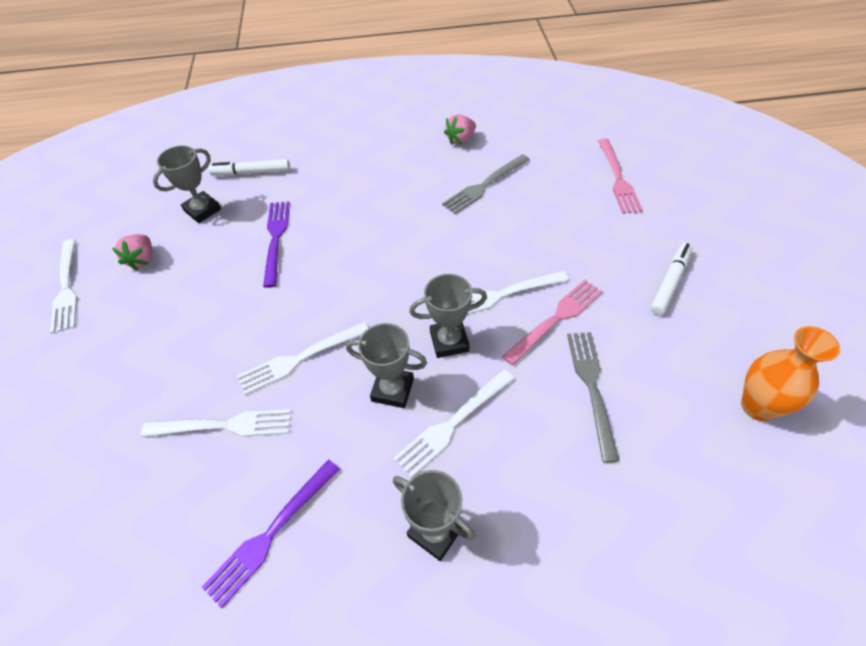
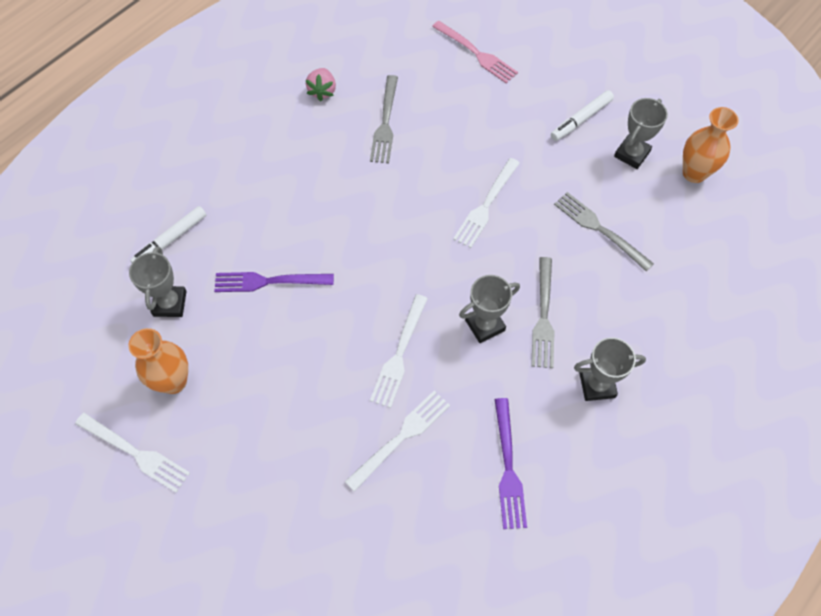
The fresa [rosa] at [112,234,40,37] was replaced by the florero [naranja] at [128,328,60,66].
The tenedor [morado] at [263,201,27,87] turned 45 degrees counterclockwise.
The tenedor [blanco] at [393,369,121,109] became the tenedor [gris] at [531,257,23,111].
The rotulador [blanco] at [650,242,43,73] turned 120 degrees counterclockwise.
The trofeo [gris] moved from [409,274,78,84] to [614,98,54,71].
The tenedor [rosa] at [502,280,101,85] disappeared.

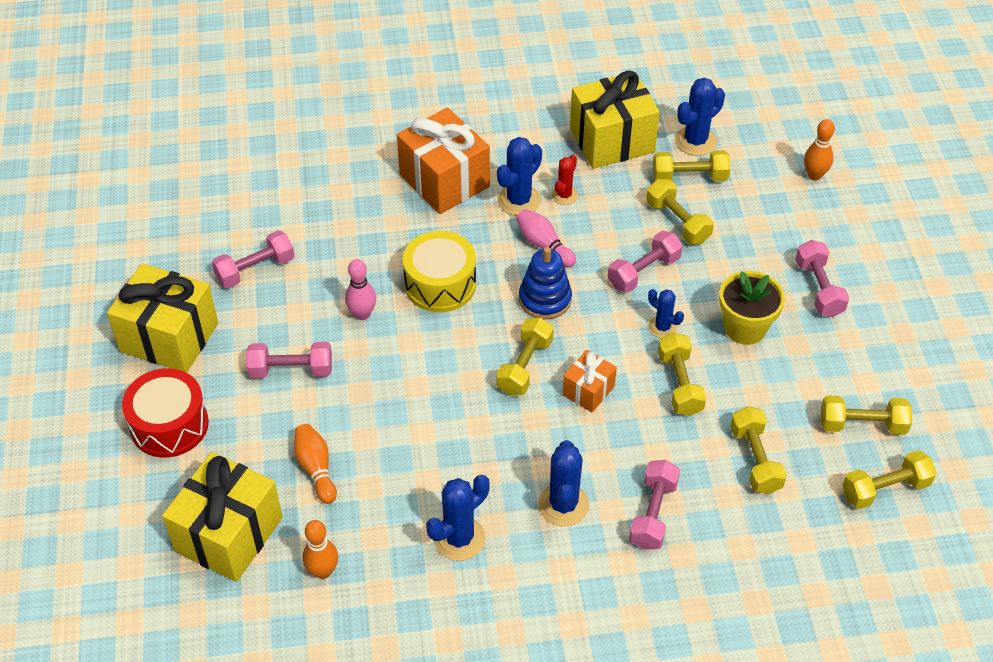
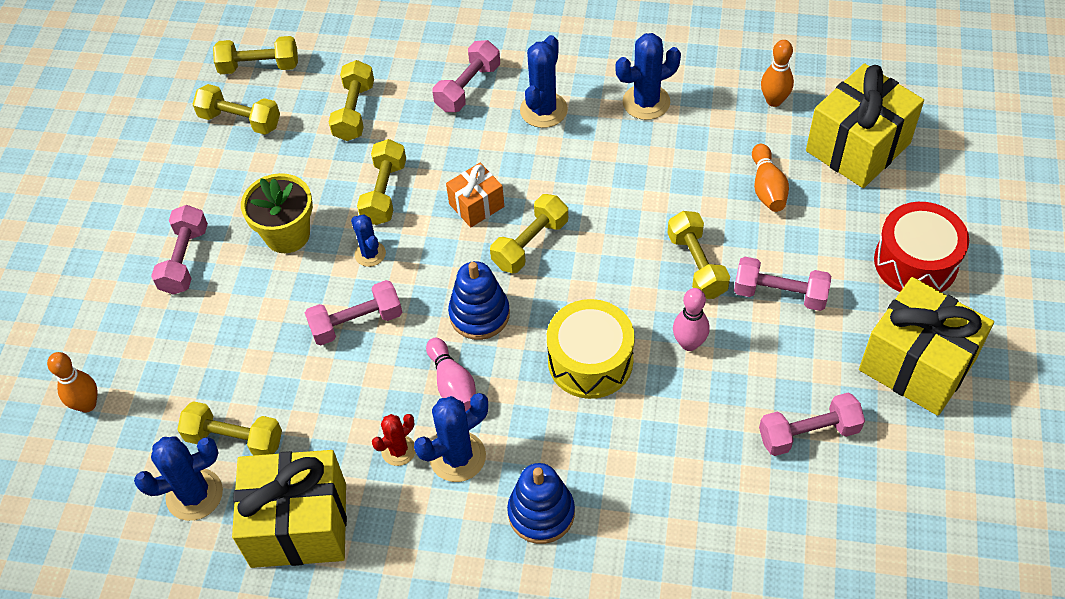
The regalo [naranja] at [397,108,93,106] was replaced by the juguete apilable [azul] at [507,463,68,81].
The mancuerna [amarillo] moved from [646,179,68,65] to [667,211,63,88].

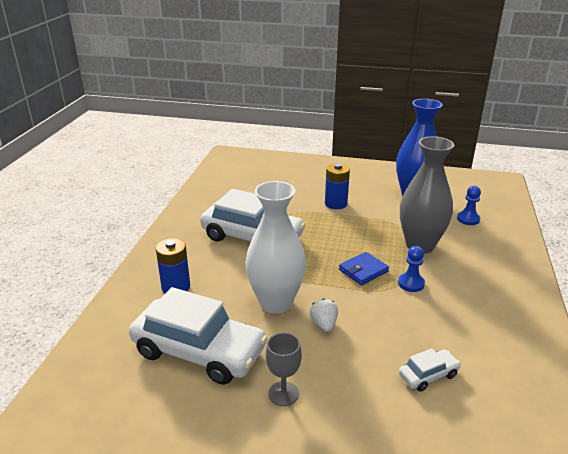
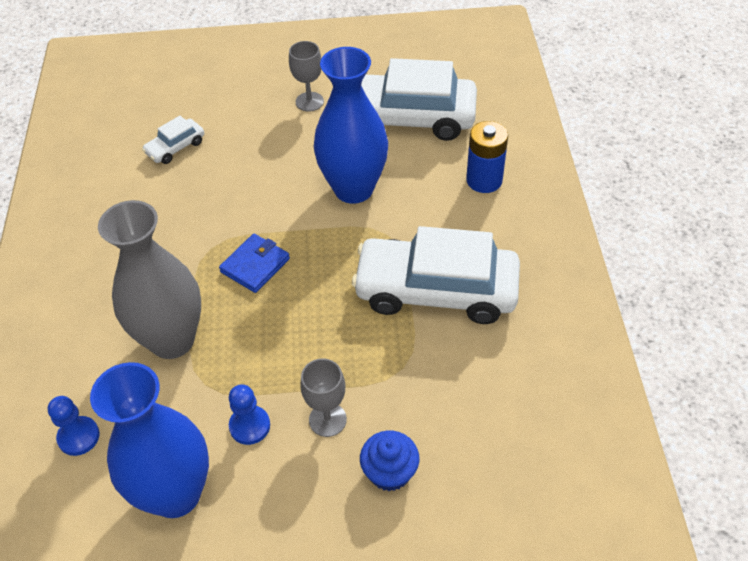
The peón [azul] moved from [398,246,27,46] to [229,384,41,61].
The pila [azul] at [325,163,25,46] was replaced by the copa [gris] at [300,358,47,79].
The florero [blanco] at [245,181,61,133] became the florero [azul] at [314,47,74,157].
The magdalena [azul] at [360,431,59,60] appeared.
The fresa [blanco] at [310,298,28,34] disappeared.

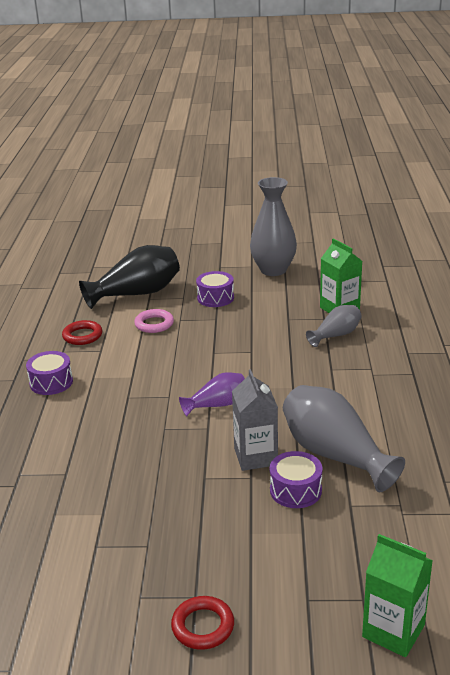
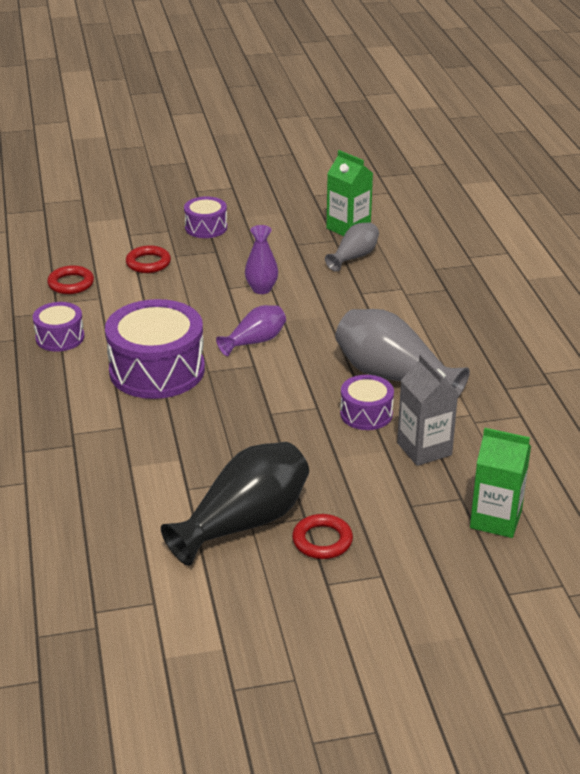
The tambor [morado] at [105,299,100,100] appeared.
The anillo [rosa] at [134,309,40,24] became the anillo [rojo] at [126,245,45,28].
The florero [negro] moved from [79,245,101,64] to [161,442,148,124].
The florero [morado] at [245,225,33,69] appeared.
The cartón de leche [gris] moved from [232,369,46,102] to [397,354,61,112].
The florero [gris] at [250,177,47,99] disappeared.

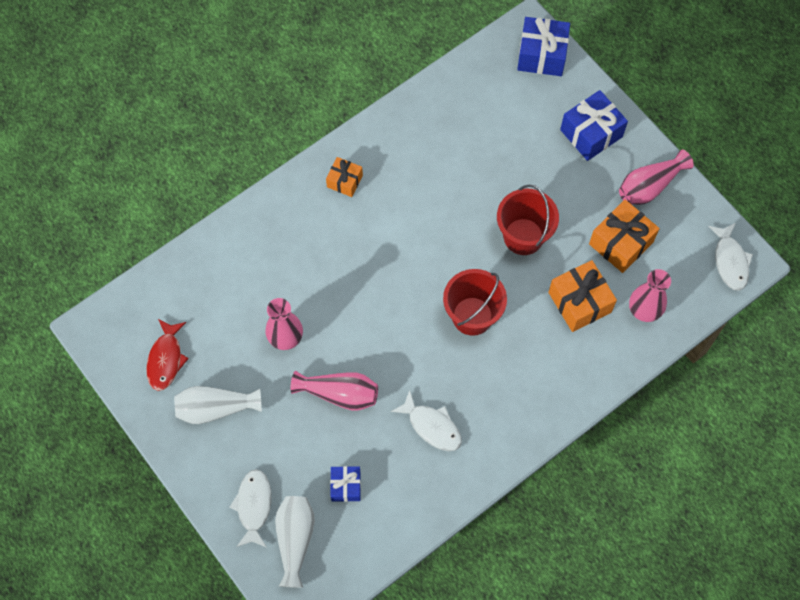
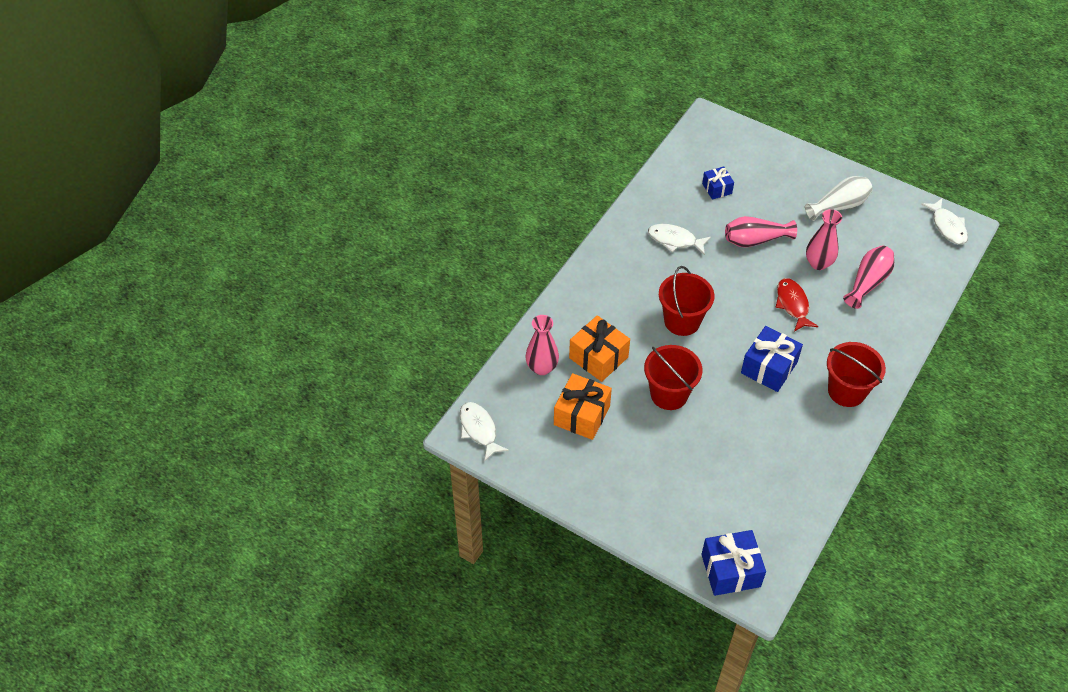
The regalo [azul] moved from [560,90,68,71] to [741,326,62,66].
The pez [rojo] moved from [146,319,43,72] to [775,278,43,54].
The regalo [naranja] at [326,157,37,40] was replaced by the balde [rojo] at [827,342,59,65].
The florero [rosa] moved from [619,150,75,55] to [843,246,51,63].
The pez [blanco] moved from [229,469,43,79] to [921,199,47,46].
The florero [blanco] at [275,496,40,92] disappeared.

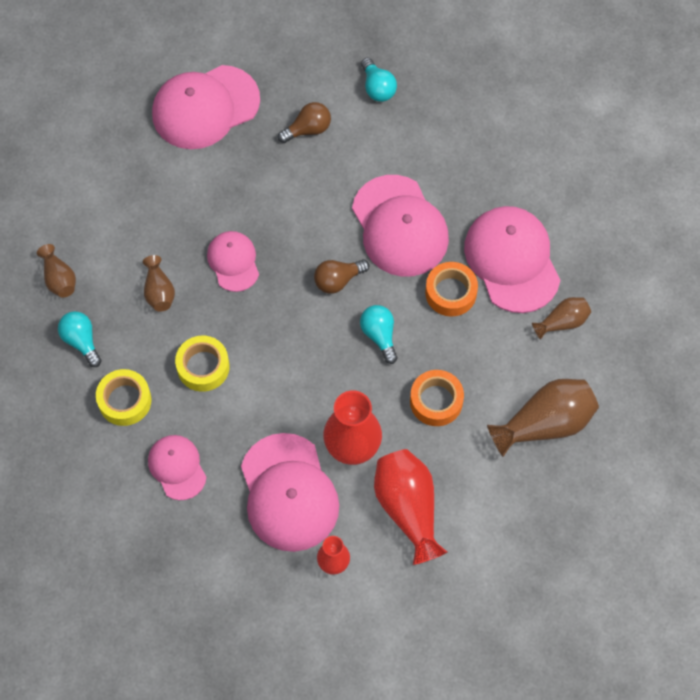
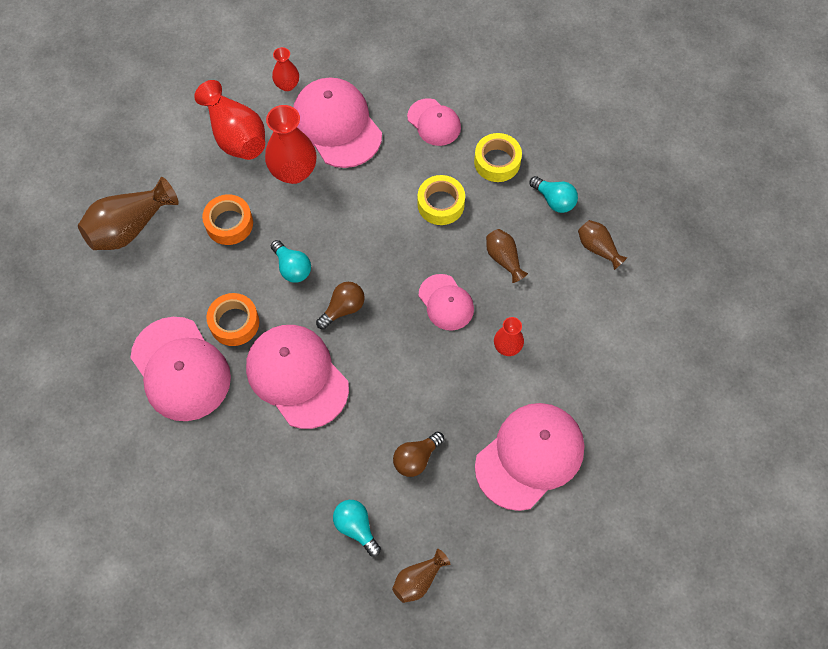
The florero [marrón] moved from [532,297,59,43] to [392,549,58,54].
The florero [rojo] at [494,317,30,39] appeared.

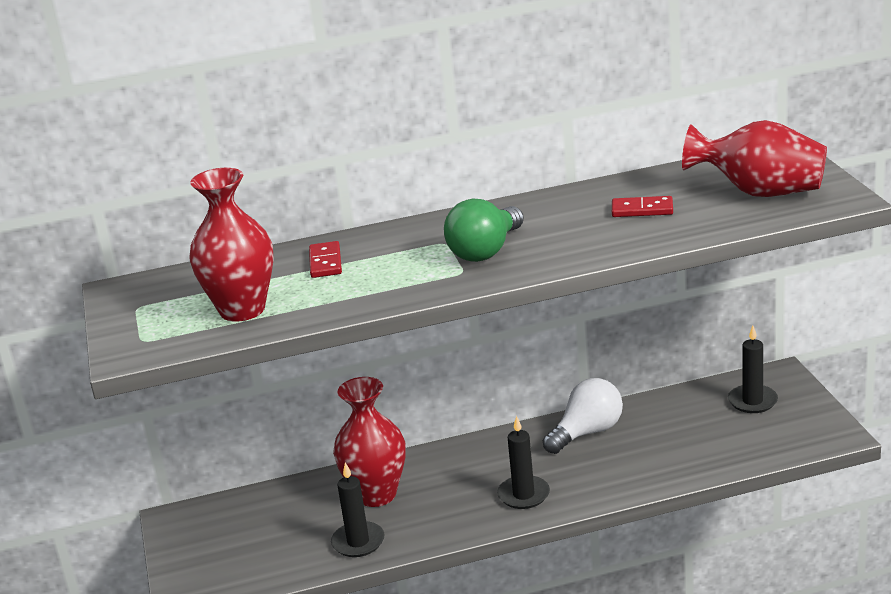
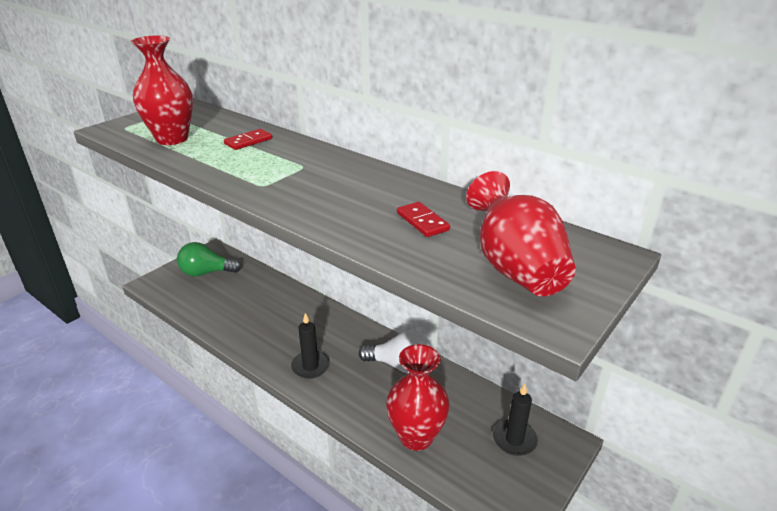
The bombilla [verde] moved from [444,199,80,63] to [177,242,64,35].
The florero [rojo] moved from [333,377,73,130] to [386,344,64,107].
The vela [negro] at [331,463,53,94] disappeared.

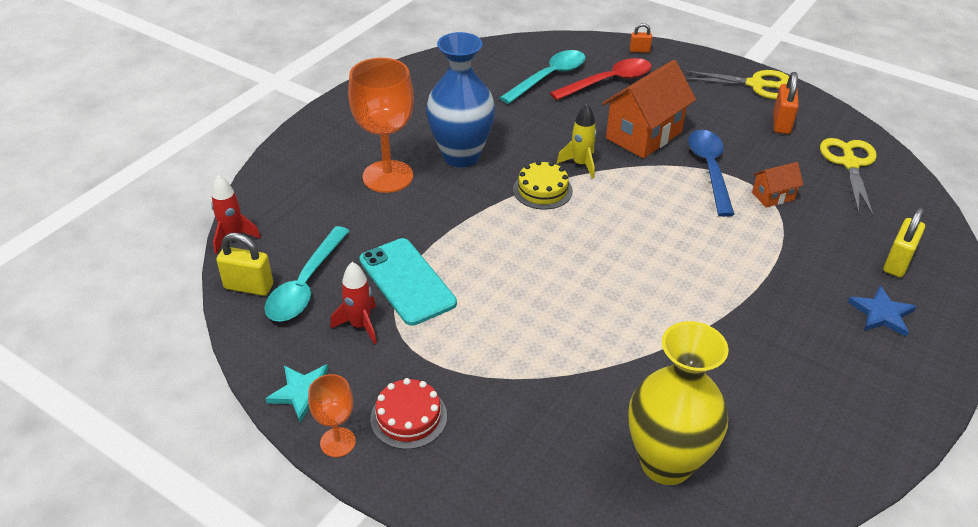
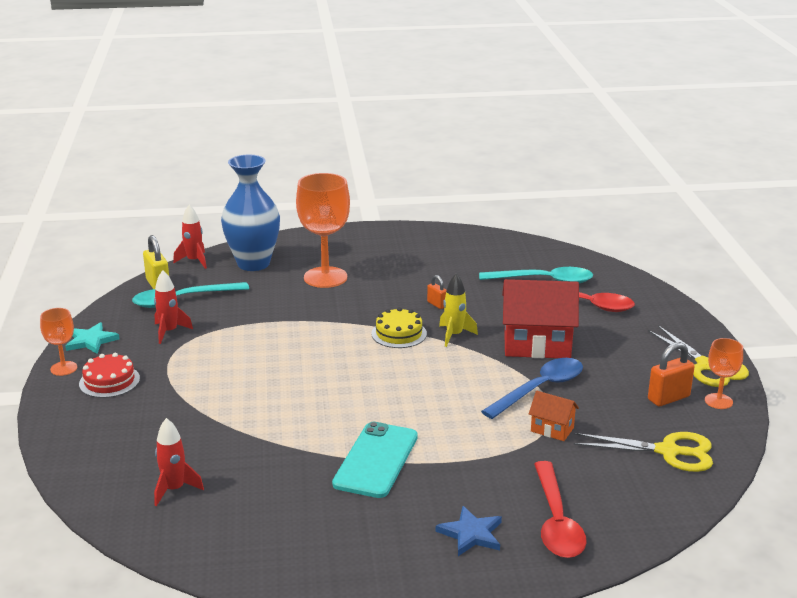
The florero [amarillo] at [628,321,101,164] was replaced by the cohete [rojo] at [154,418,50,88].
The florero [azul] moved from [426,32,69,135] to [221,155,59,116].
The móvil [turquesa] moved from [359,238,98,88] to [332,422,86,76].
The candado [naranja] moved from [630,23,22,30] to [427,275,19,34].
The casa [naranja] at [602,60,94,98] became the casa [rojo] at [502,279,77,79].
The candado [amarillo] at [883,208,42,69] was replaced by the cuchara [rojo] at [534,461,53,97].
The tijeras [amarillo] at [820,138,57,78] turned 45 degrees clockwise.
The copa [naranja] at [705,338,38,71] appeared.

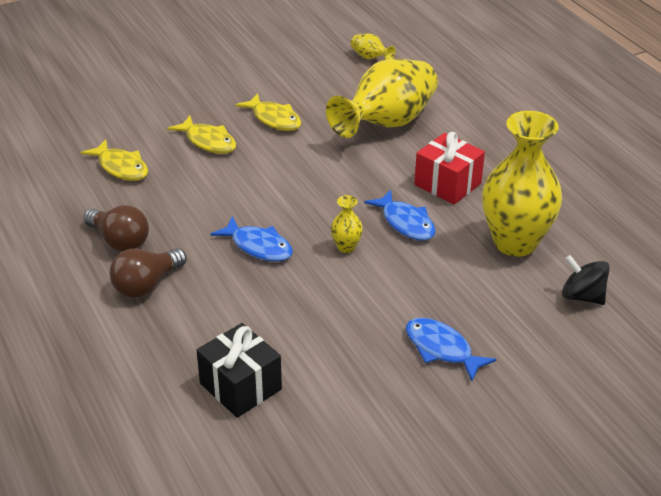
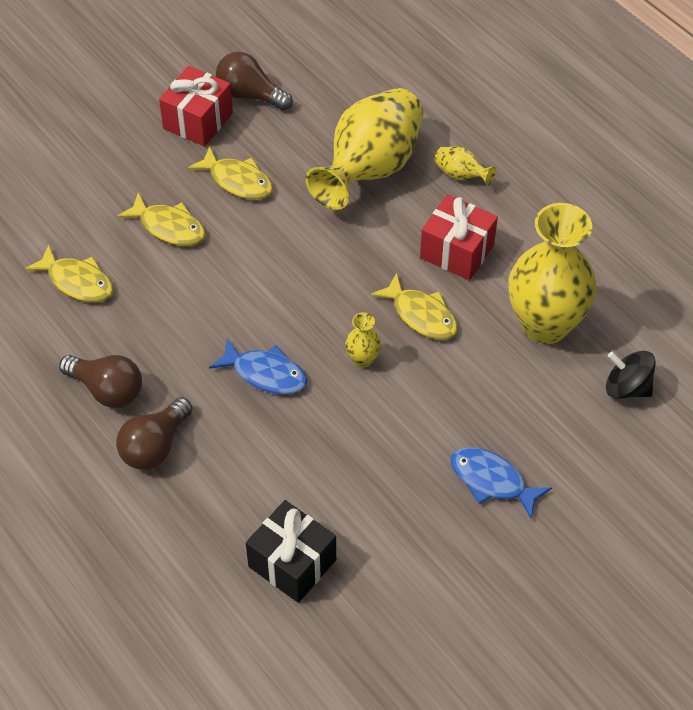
The regalo [rojo] at [159,66,74,81] appeared.
The bombilla [marrón] at [216,52,77,59] appeared.
The pez [azul] at [364,190,72,51] became the pez [amarillo] at [370,272,87,68].
The florero [amarillo] moved from [351,33,44,27] to [434,147,62,38].

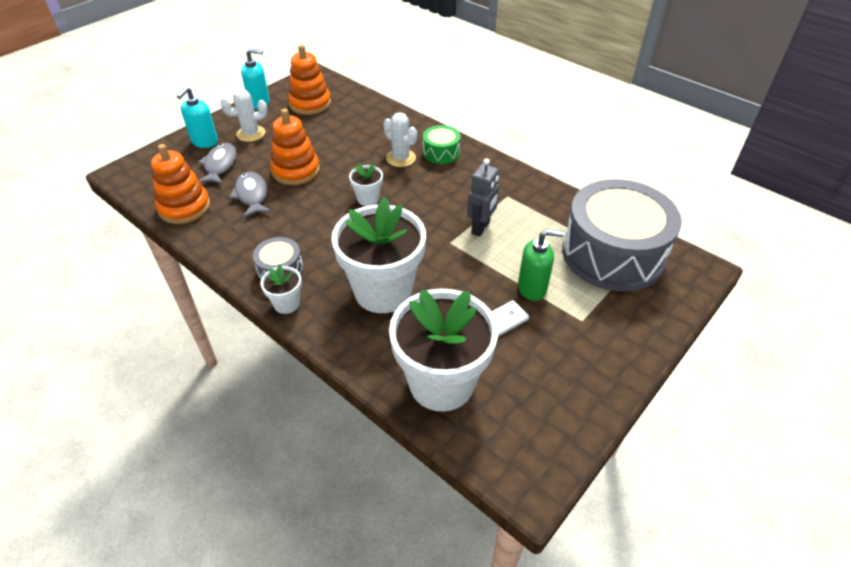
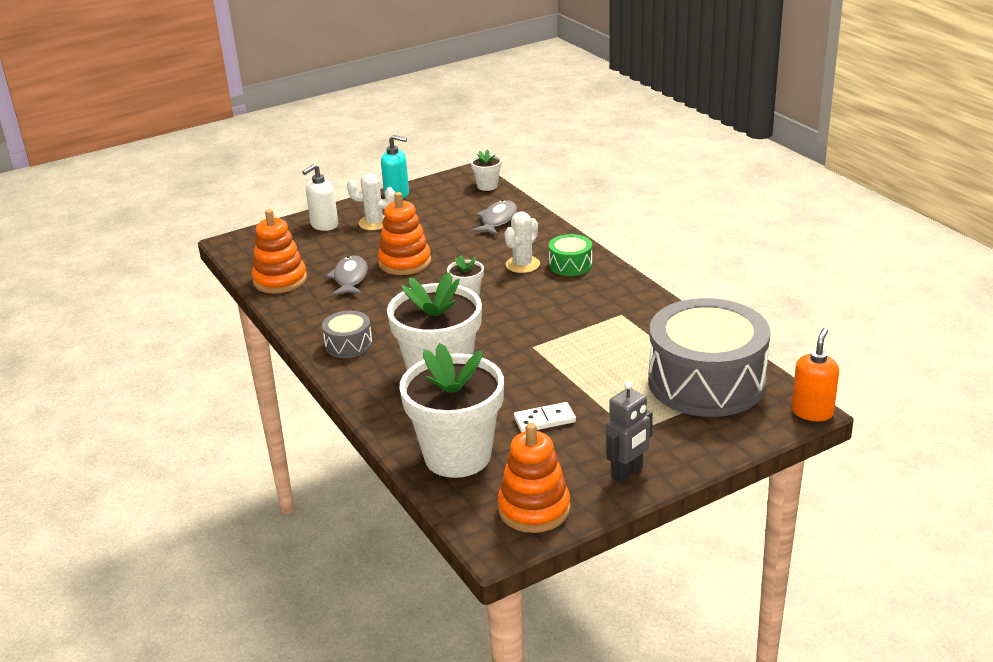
The dispensador de jabón [turquesa] at [177,87,41,61] became the dispensador de jabón [blanco] at [302,164,36,67].
The maceta [blanco] moved from [261,264,41,50] to [470,149,32,42].
The pez [gris] moved from [198,143,38,41] to [471,200,46,35].
The juguete apilable [naranja] moved from [288,45,43,70] to [498,423,72,110].
The cactus [blanco] at [383,112,34,55] turned 60 degrees clockwise.
The robot [gris] moved from [467,158,32,79] to [606,381,47,102].
The dispensador de jabón [naranja] at [791,328,48,93] appeared.
The dispensador de jabón [verde] at [518,229,46,72] disappeared.

